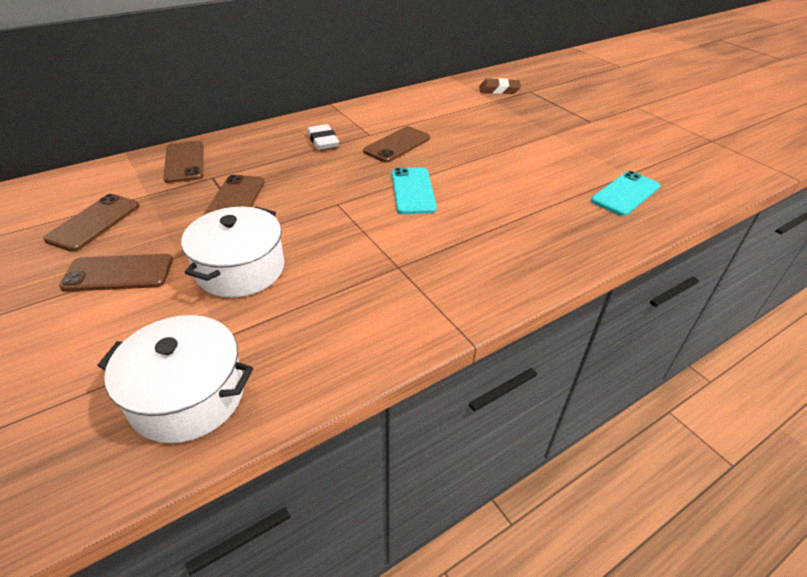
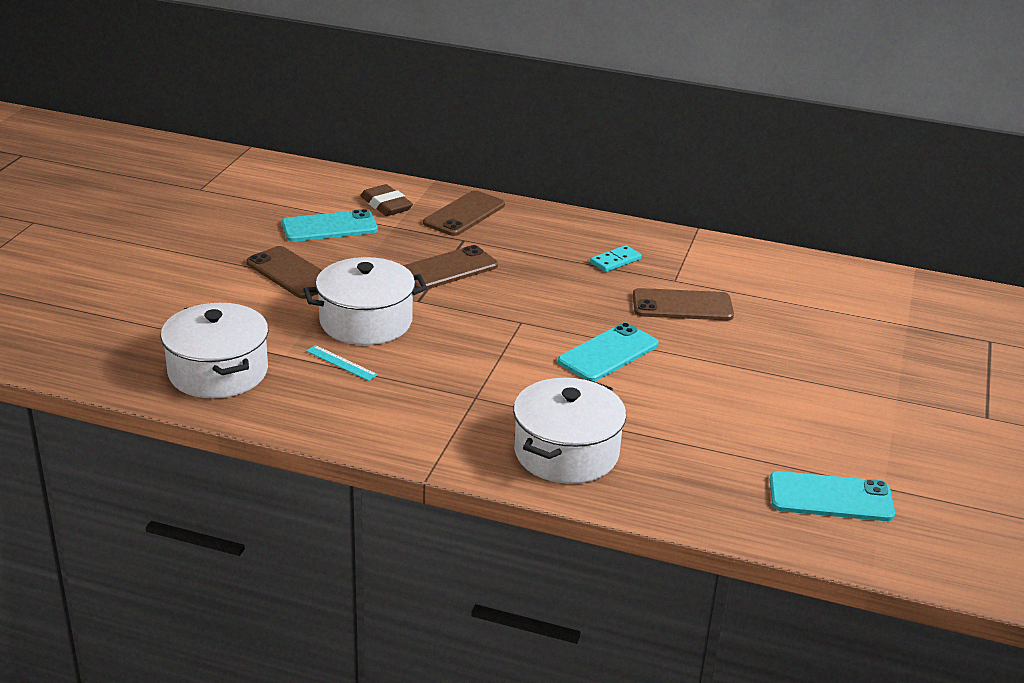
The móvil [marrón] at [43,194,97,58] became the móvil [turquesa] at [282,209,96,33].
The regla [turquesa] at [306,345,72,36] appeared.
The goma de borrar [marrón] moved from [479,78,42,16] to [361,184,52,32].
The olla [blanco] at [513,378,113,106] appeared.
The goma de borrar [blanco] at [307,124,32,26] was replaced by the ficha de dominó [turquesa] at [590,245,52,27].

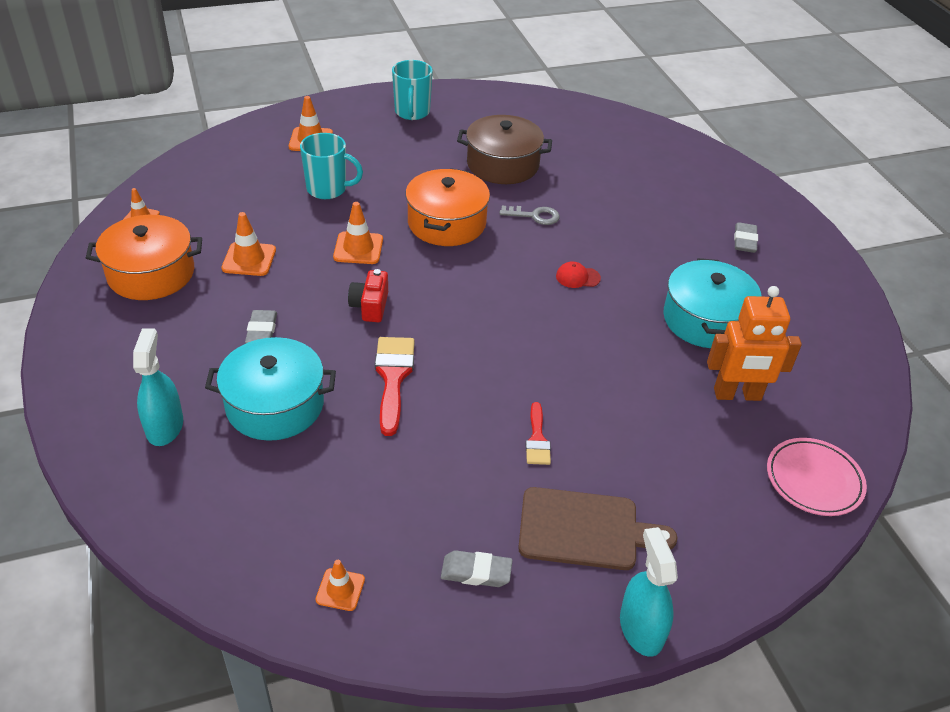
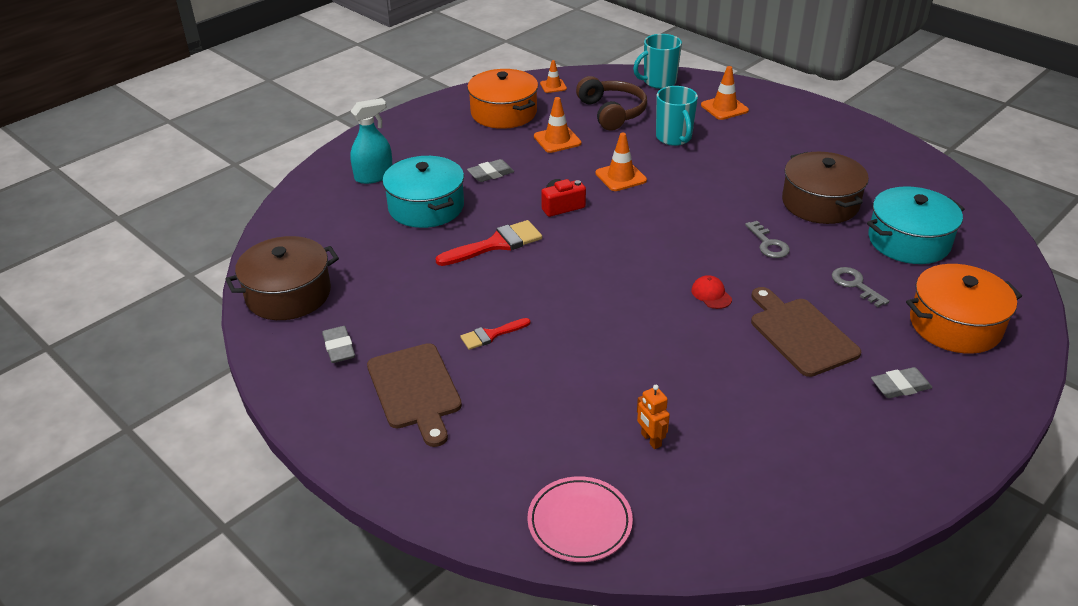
The cono de tráfico [naranja] at [315,560,50,51] was replaced by the olla [marrón] at [225,236,114,84].
The auriculares [marrón] at [576,76,71,55] appeared.
The taza [turquesa] moved from [392,60,41,60] to [633,34,49,55].
The robot [naranja] at [707,286,95,115] changed to 0.50 times the size.
The tabla de cortar [marrón] at [751,287,110,90] appeared.
The llave [gris] at [832,267,57,40] appeared.
The olla [turquesa] moved from [663,258,98,90] to [867,186,98,78].
The olla [naranja] moved from [405,168,85,78] to [906,264,116,90].
The pulverizador [turquesa] at [620,527,58,130] disappeared.

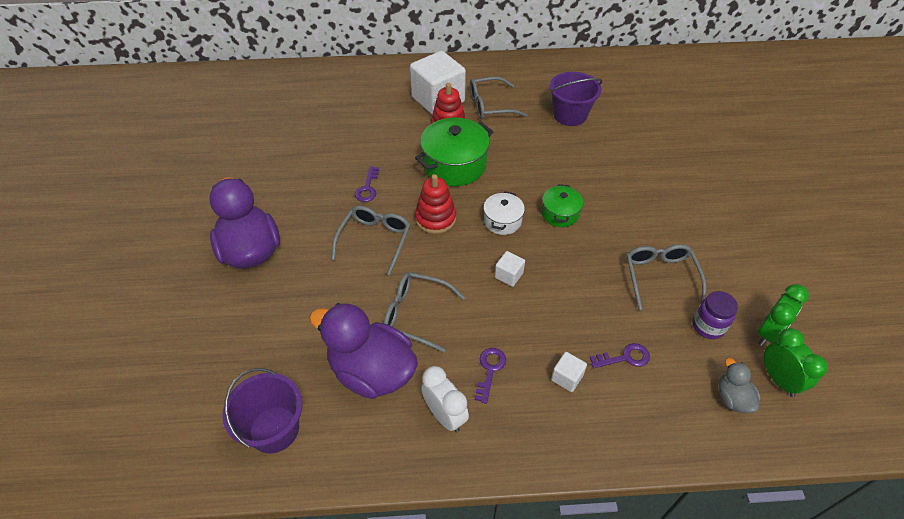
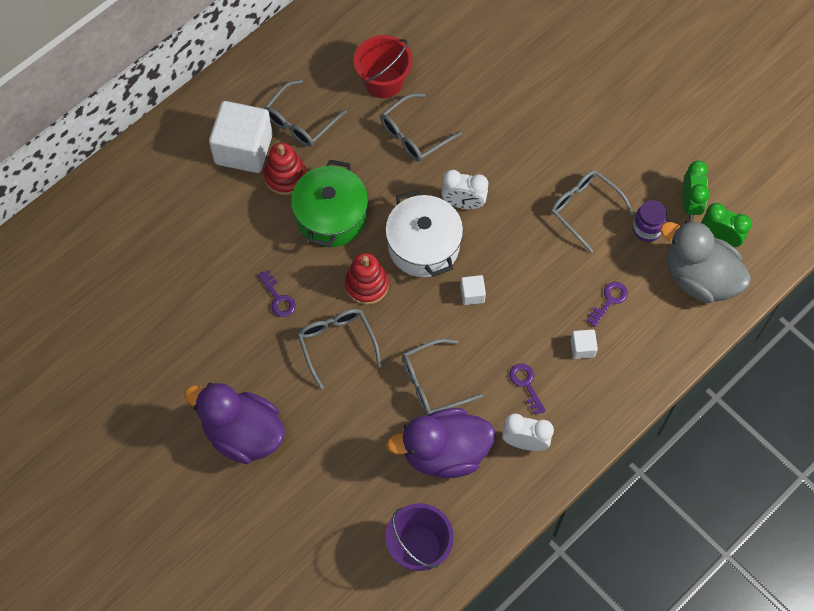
The balde [morado] at [549,72,53,54] became the balde [rojo] at [354,35,59,63].
The gafas [gris] at [381,93,81,69] appeared.
The olla [blanco] at [483,191,42,44] changed to 1.79 times the size.
The olla [verde] at [542,184,41,43] was replaced by the despertador [blanco] at [441,170,47,39].
The pato [gris] at [718,358,43,56] changed to 2.11 times the size.

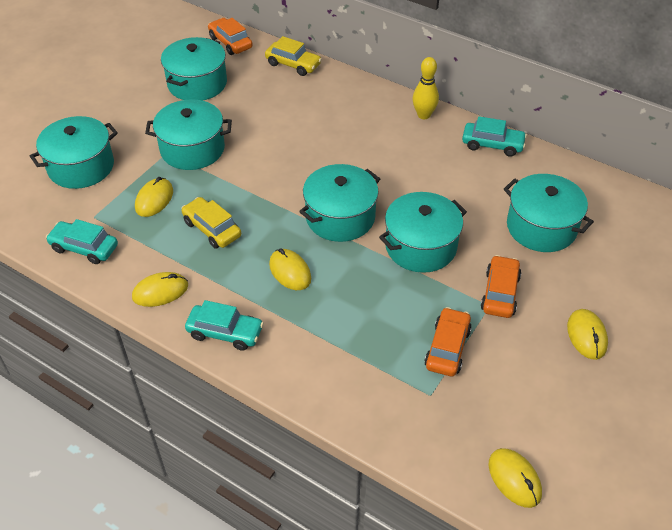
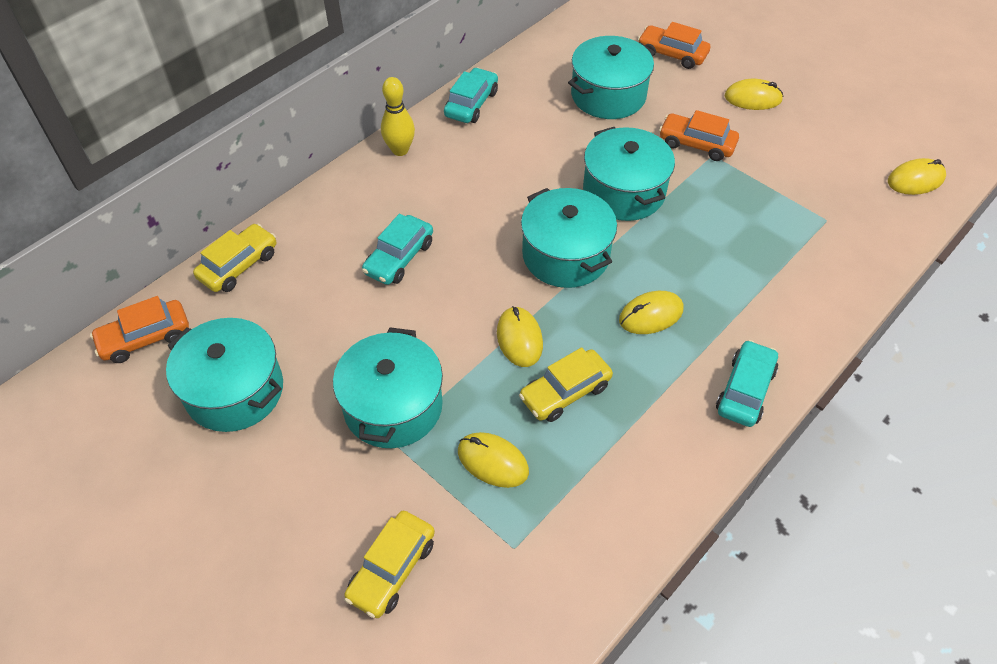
The olla [turquesa] at [30,116,88,73] was replaced by the coche [amarillo] at [344,510,91,108].
The coche [turquesa] moved from [46,219,72,45] to [362,214,71,71].
The ratón [amarillo] moved from [132,272,56,35] to [497,306,46,61].
The coche [naranja] moved from [424,307,48,69] to [638,22,72,47].

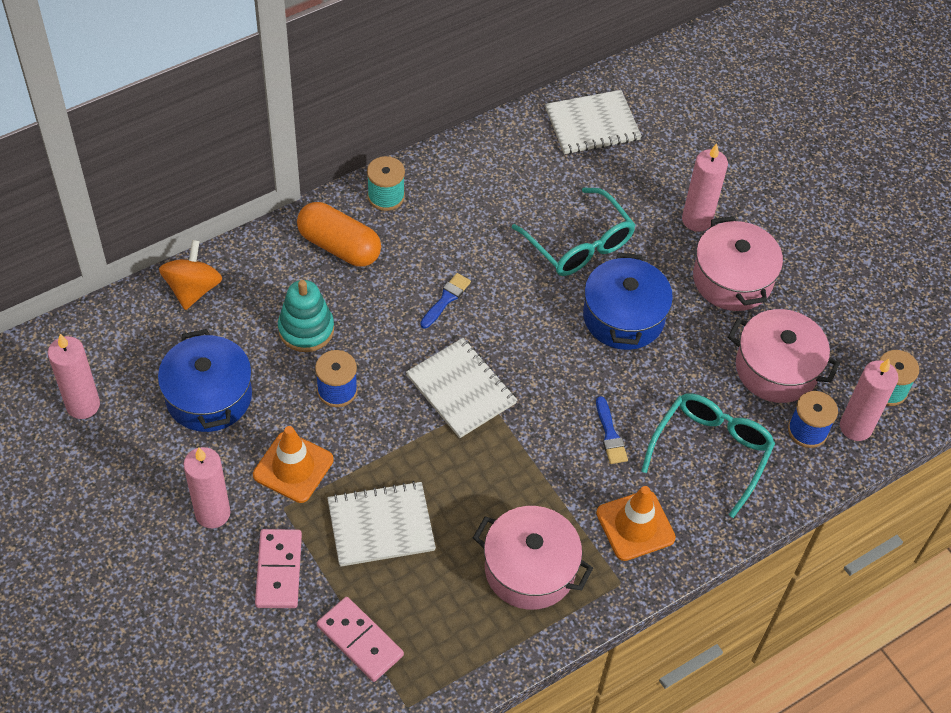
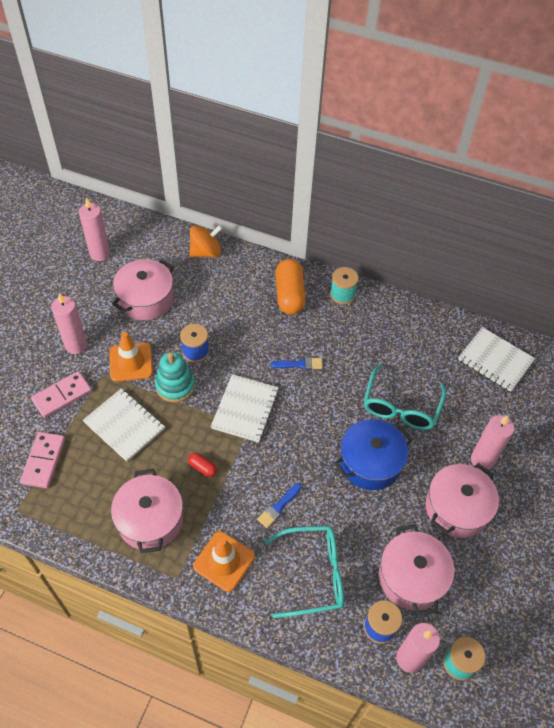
The olla [azul] at [158,329,94,103] became the olla [rosa] at [112,259,62,61].
The juguete apilable [turquesa] moved from [278,280,56,72] to [155,352,40,50].
The cápsula [rojo] at [188,453,29,24] appeared.

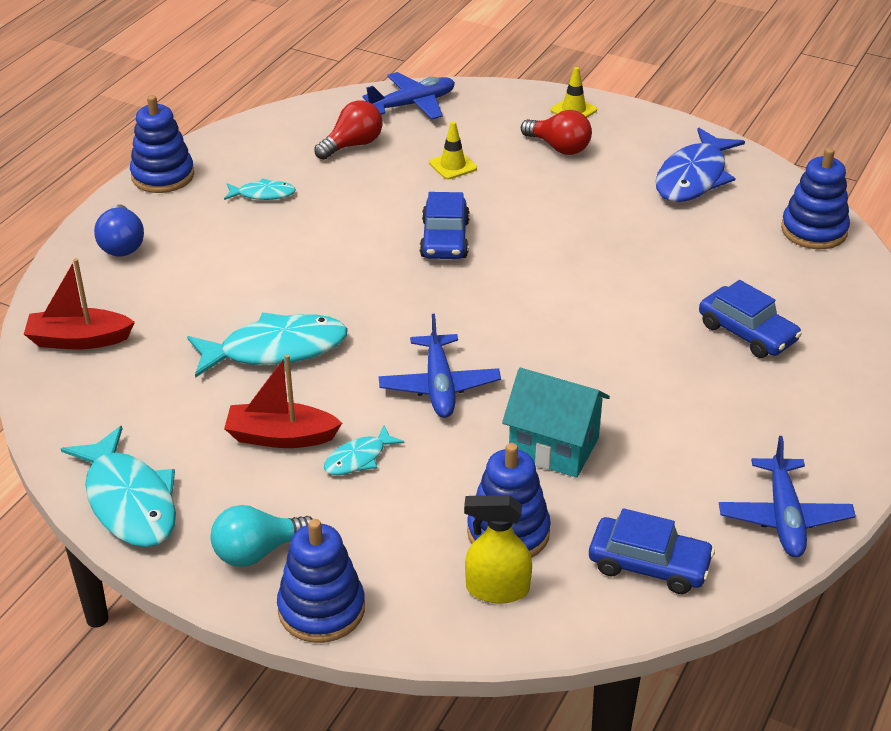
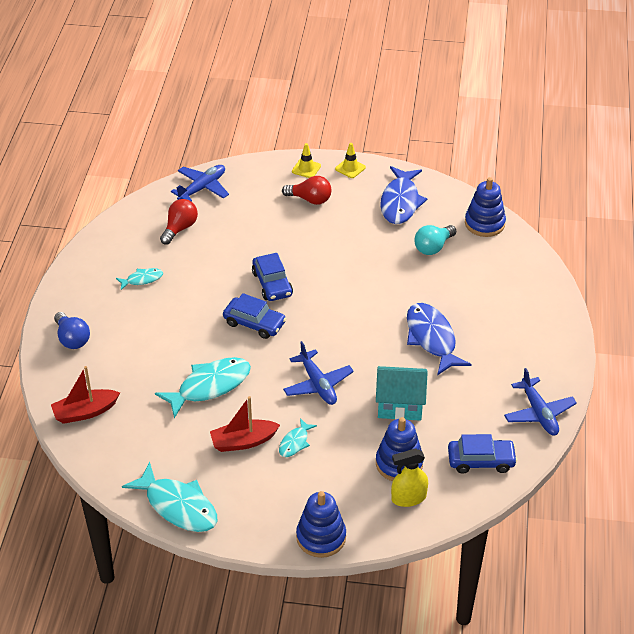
The coche [azul] moved from [699,280,103,78] to [223,293,63,46].
The cono de tráfico [amarillo] moved from [429,121,48,58] to [335,143,31,35].
The pez [azul] at [407,303,64,73] appeared.
The bombilla [turquesa] moved from [211,505,102,62] to [414,225,42,30].
The juguete apilable [azul] at [130,95,64,98] disappeared.

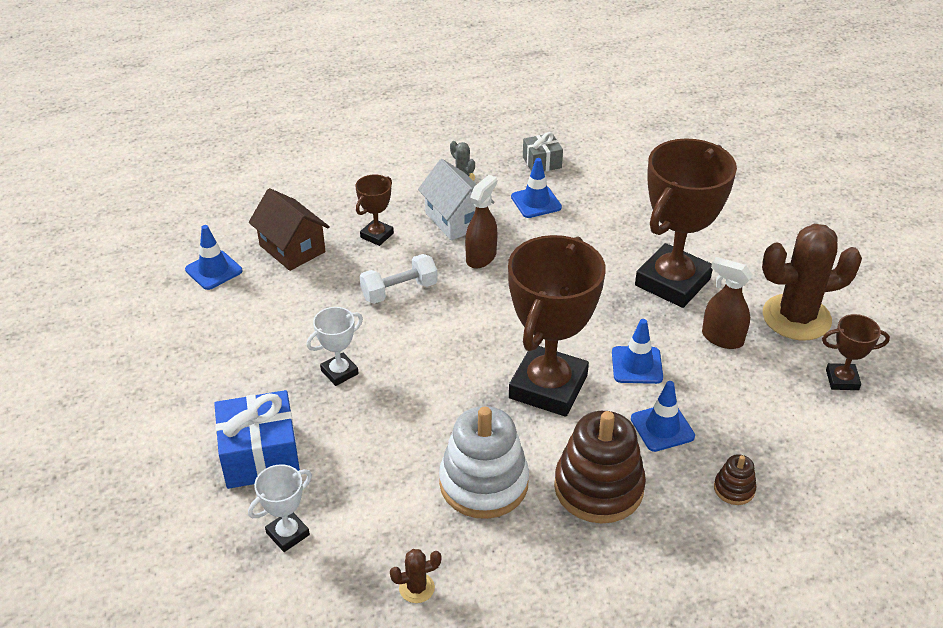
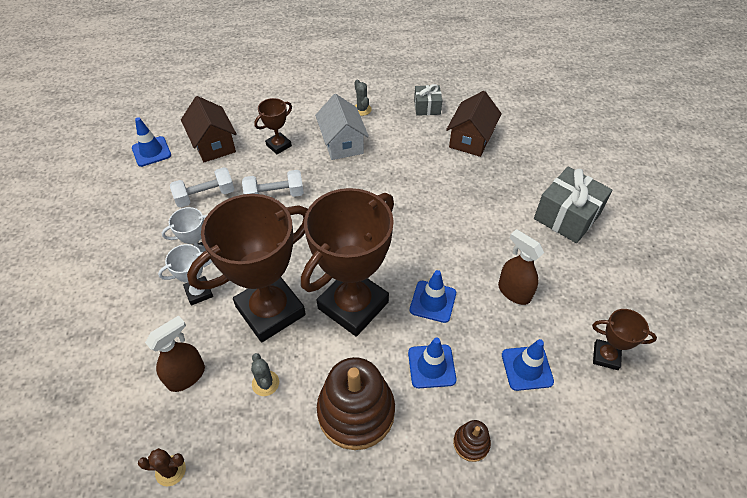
The pulverizador [marrón] moved from [465,175,32,94] to [145,315,60,77].
The trofeo [blanco] moved from [248,464,64,88] to [158,244,55,61].
The mancuerna [blanco] at [170,167,64,41] appeared.
The trofeo [marrón] moved from [635,138,102,170] to [187,194,121,148].
The juguete apilable [blanco] at [439,406,90,113] was replaced by the cactus [gris] at [251,353,28,43].
The casa [marrón] at [446,91,56,66] appeared.
The cono de tráfico [azul] moved from [511,158,51,60] to [502,339,52,52].
The regalo [gris] at [534,167,78,76] appeared.
The regalo [azul] at [214,390,86,99] disappeared.
The cactus [marrón] at [762,224,100,116] disappeared.

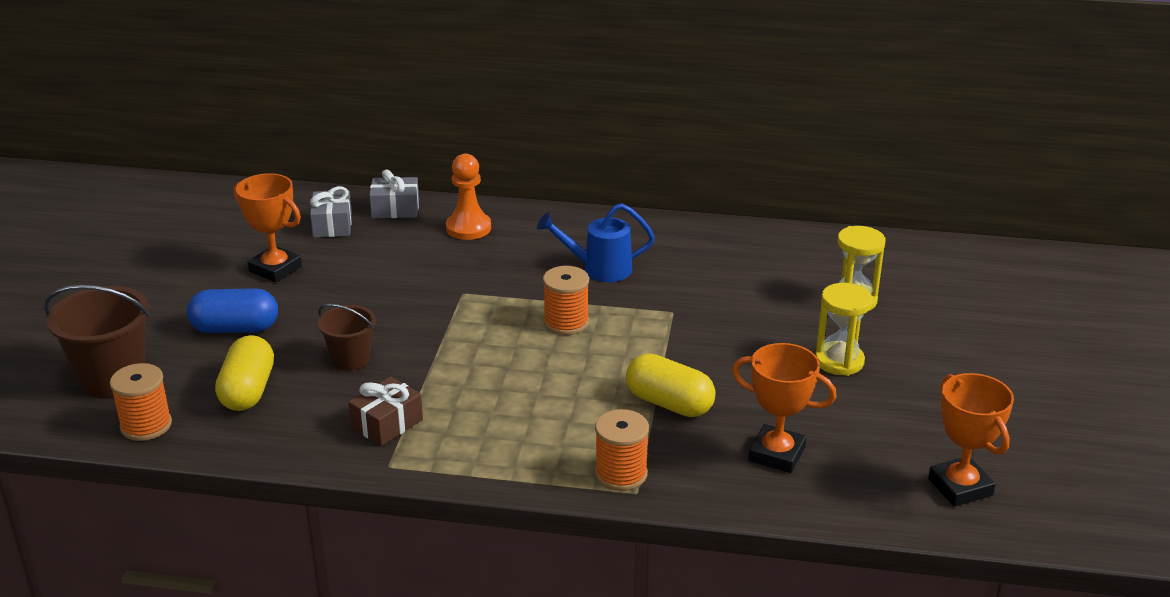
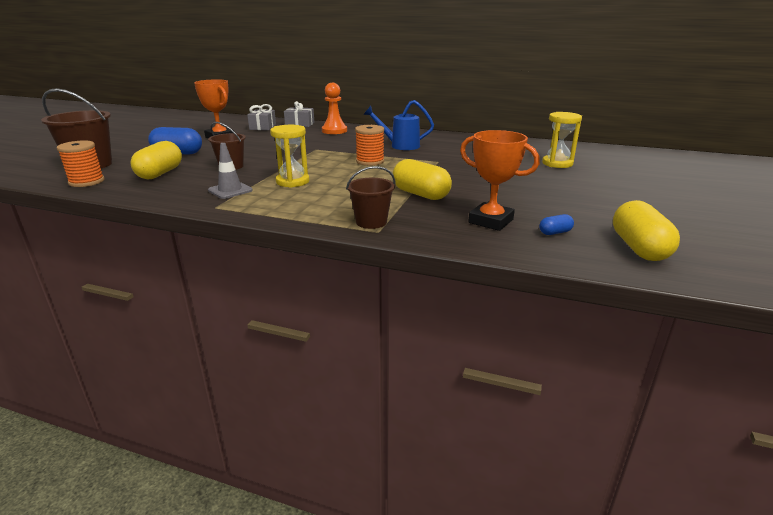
The regalo [marrón] at [348,376,75,70] was replaced by the cono de tráfico [gris] at [208,143,45,56].
The reloj de arena [amarillo] moved from [815,283,58,93] to [270,125,39,63].
The carrete [naranja] at [595,409,54,82] was replaced by the balde [marrón] at [346,166,49,63].
The cápsula [azul] at [539,214,35,21] appeared.
The trofeo [naranja] at [928,373,86,134] was replaced by the cápsula [amarillo] at [613,200,67,61].

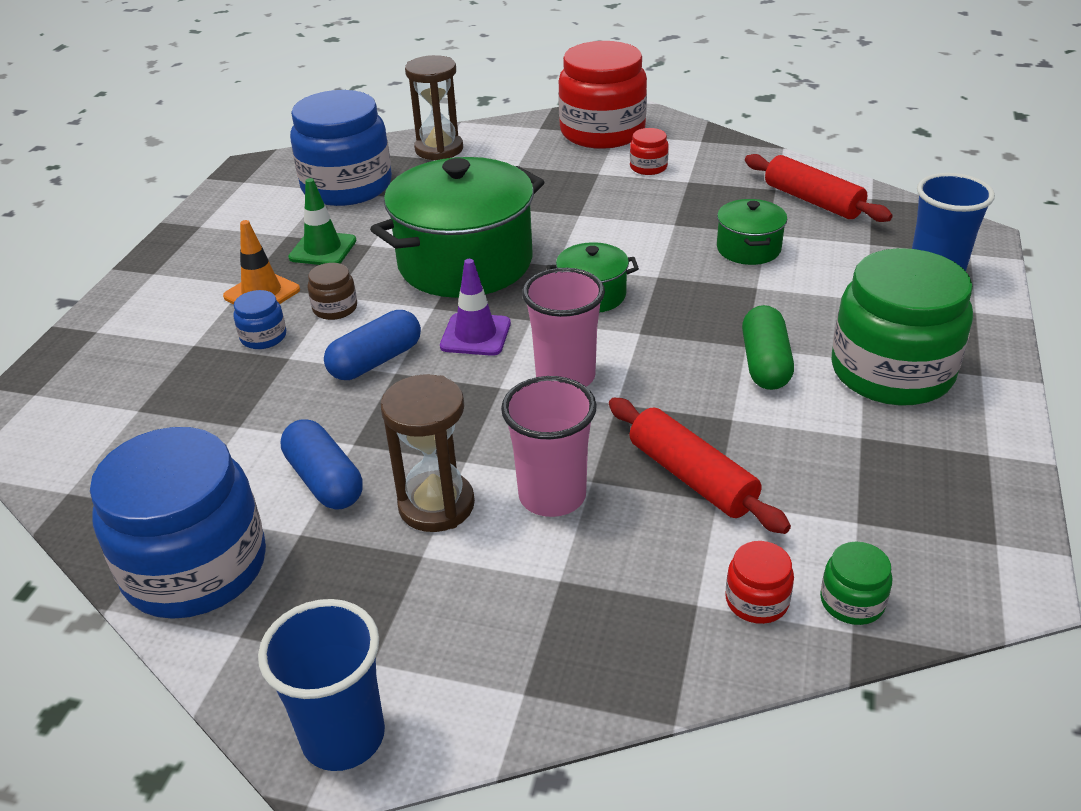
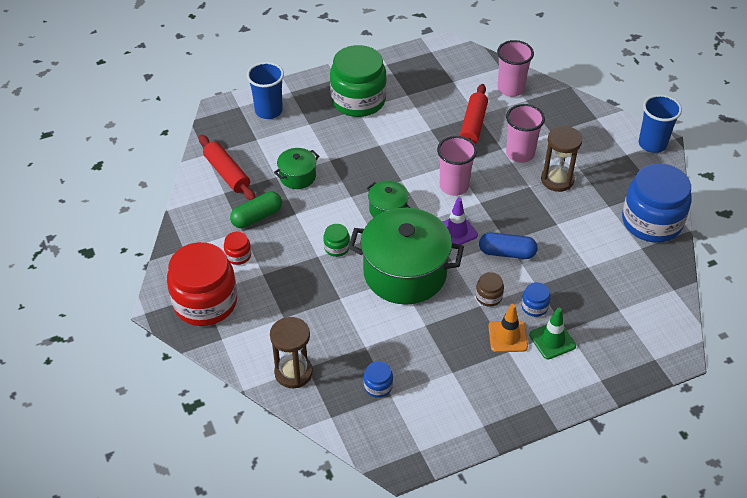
The rodillo [rojo] at [745,154,148,68] turned 45 degrees counterclockwise.
The cápsula [verde] moved from [742,305,52,85] to [230,191,52,37].
The tarro [verde] moved from [820,542,72,83] to [323,224,27,33].
The tarro [azul] at [290,90,102,116] changed to 0.42 times the size.
The tarro [rojo] at [725,541,69,83] was replaced by the vaso [rosa] at [497,40,37,57].
The cono de tráfico [verde] moved from [288,178,68,87] to [529,308,47,51].
The cápsula [azul] at [281,419,82,91] disappeared.

